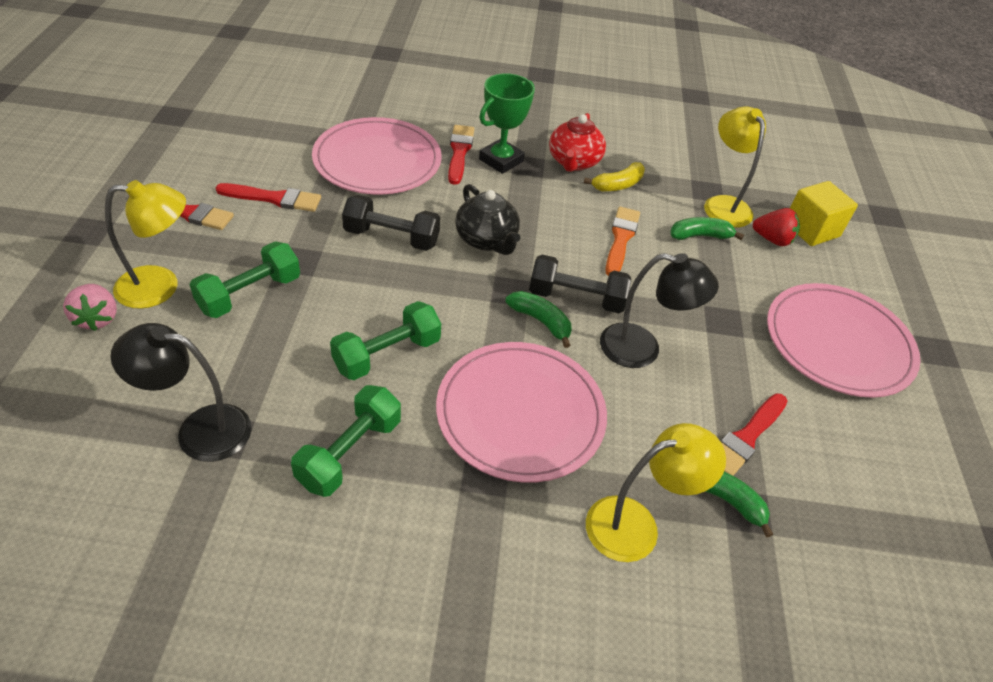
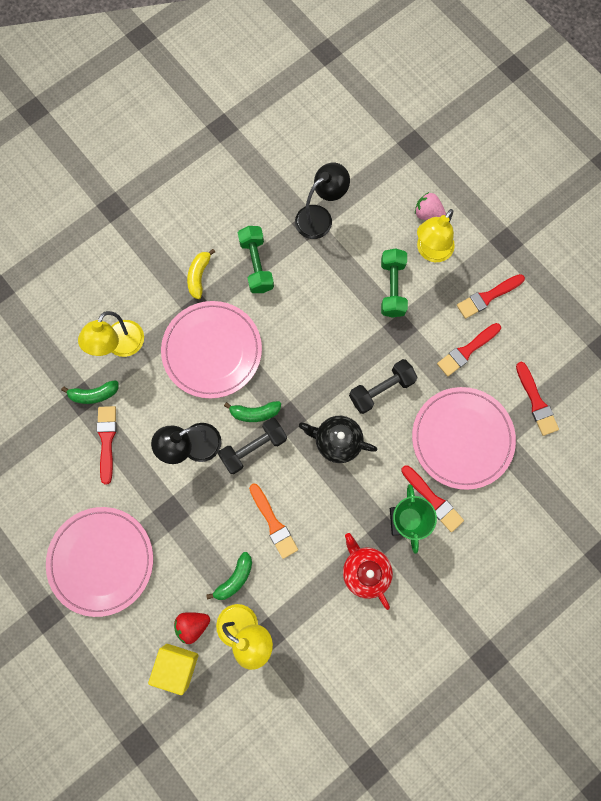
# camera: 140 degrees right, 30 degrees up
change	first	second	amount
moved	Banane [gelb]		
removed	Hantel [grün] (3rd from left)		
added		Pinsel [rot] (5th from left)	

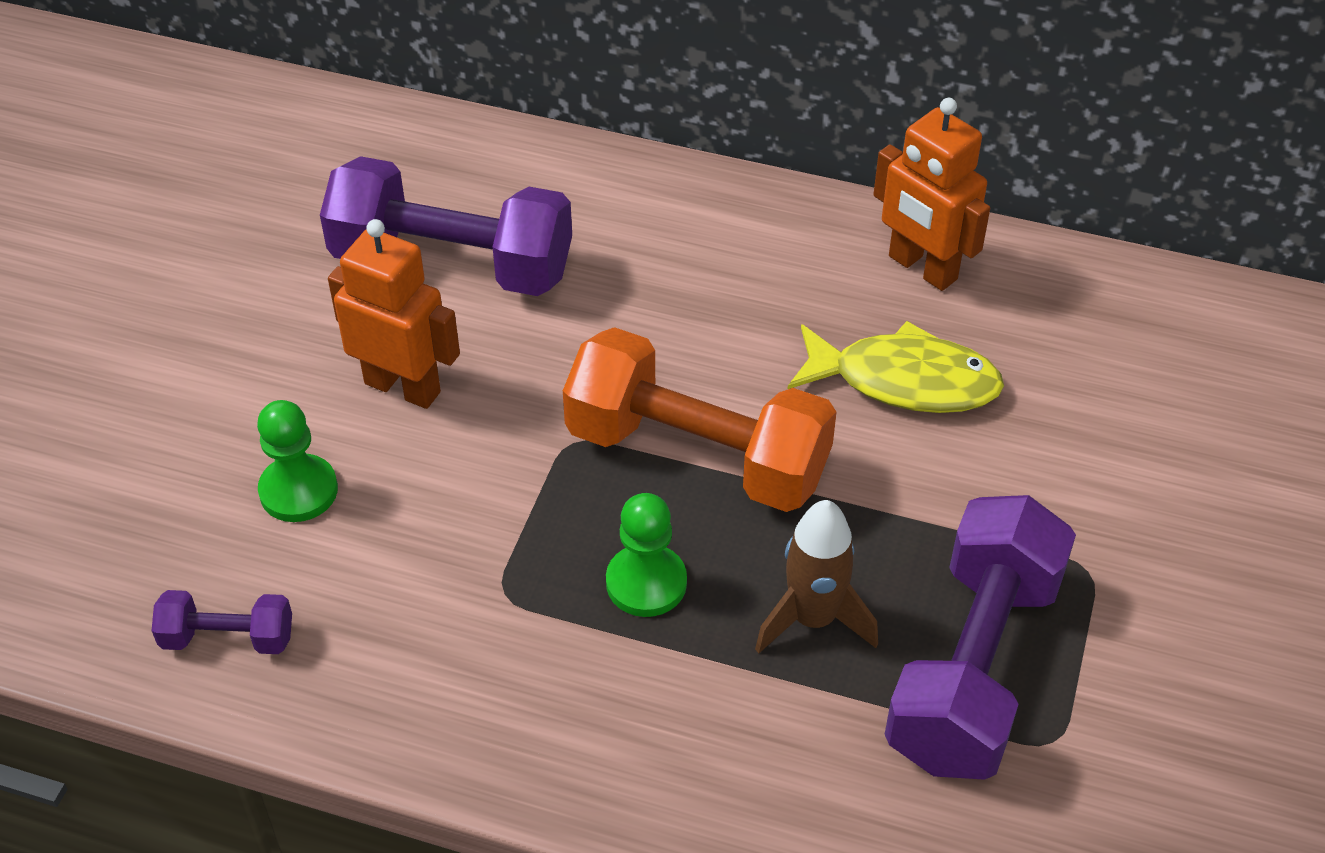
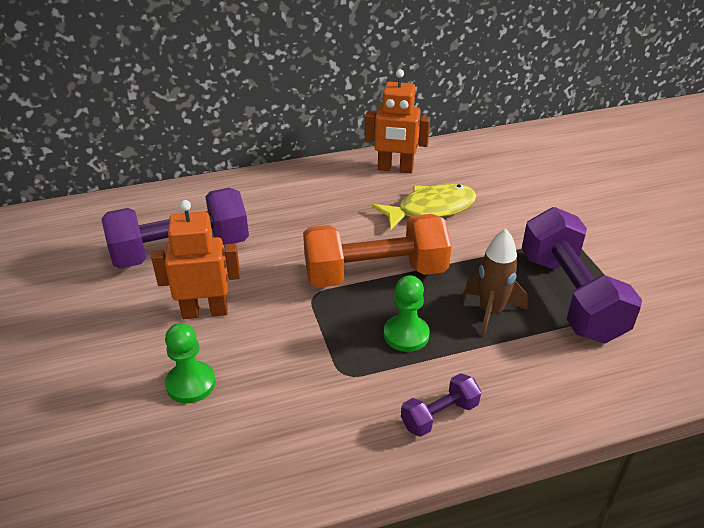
# camera: 35 degrees left, 10 degrees down
change	first	second	amount
moved	Hantel [lila] (1st from left in the first image)	Hantel [lila] (2nd from left)	

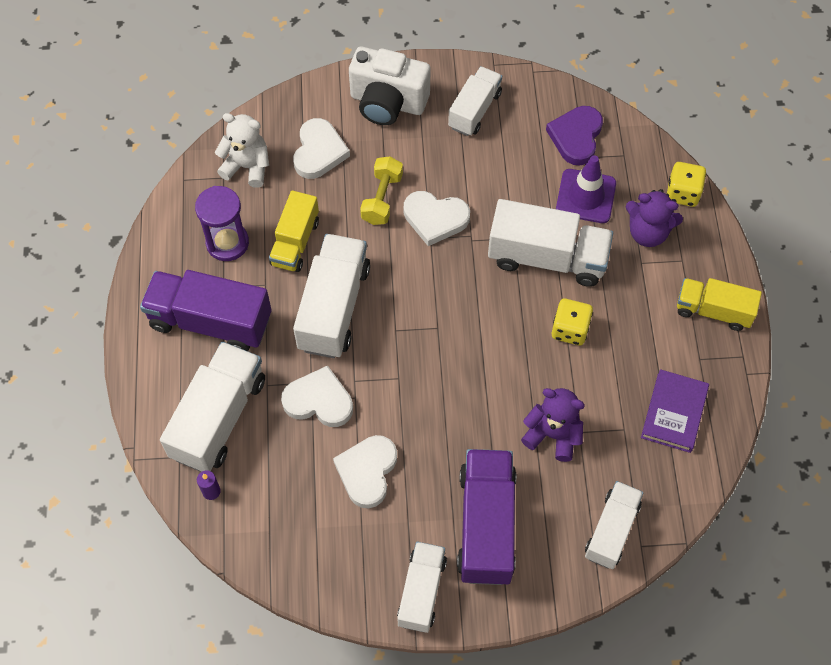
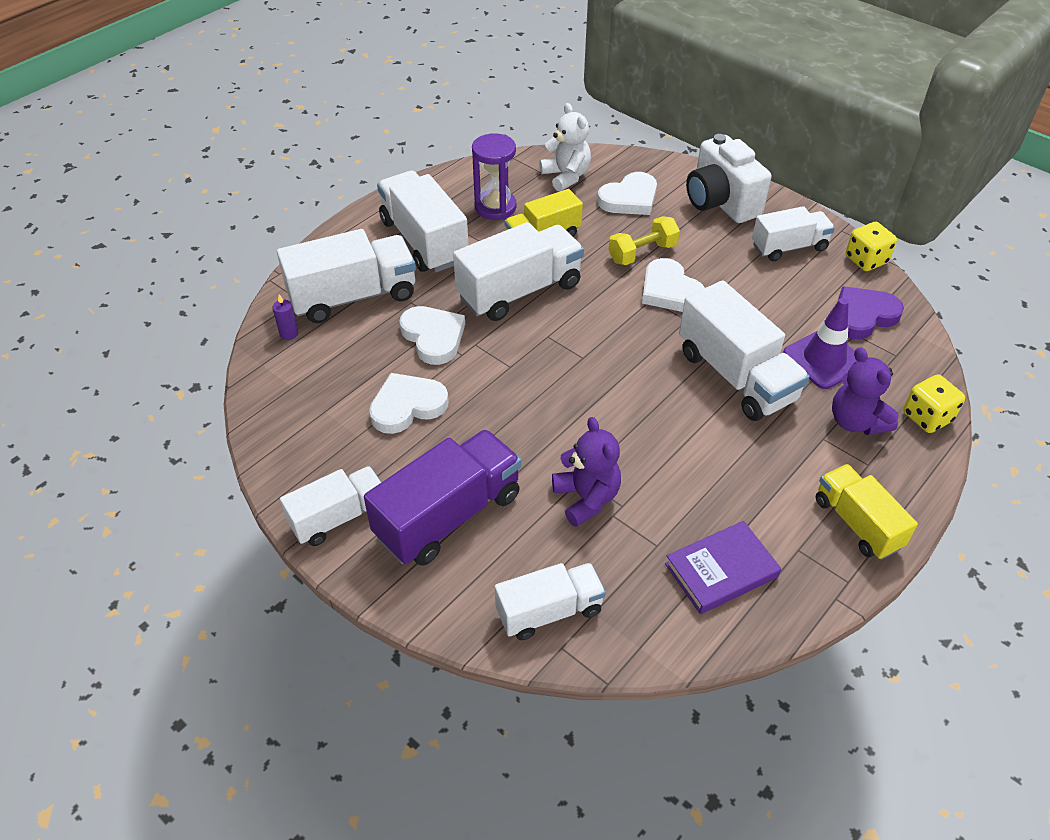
# camera: 45 degrees right, 15 degrees down
change	first	second	amount
recoloured	Lastwagen [lila] (1st from left)	Lastwagen [weiß] (3rd from left)	
moved	Spielwürfel [gelb] (1st from left)		

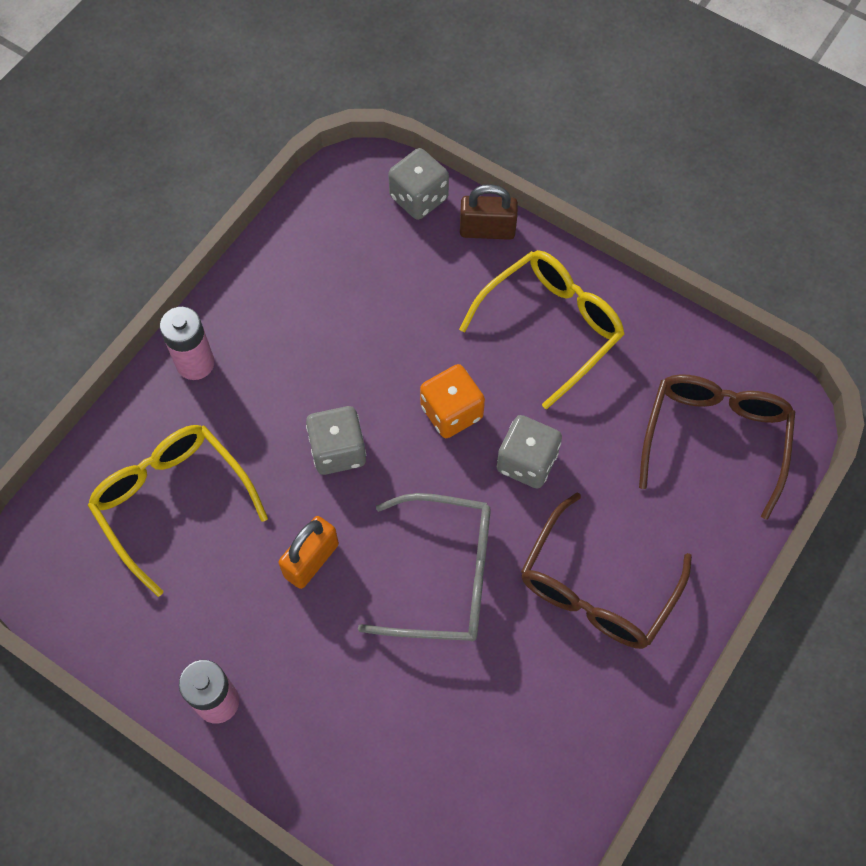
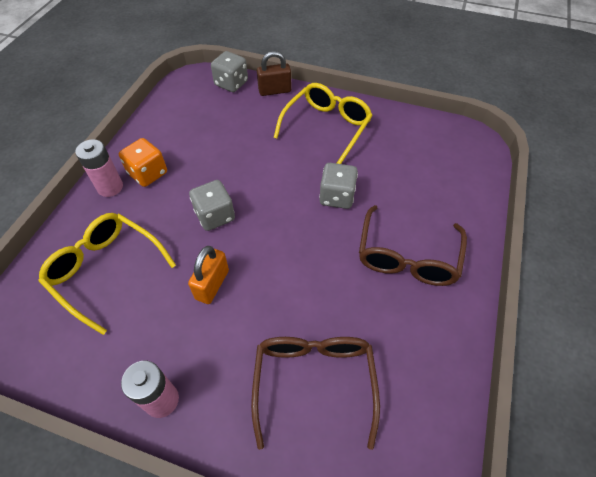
# camera: 15 degrees left, 10 degrees down
change	first	second	amount
moved	Spielwürfel [orange]		
moved	Brille [braun] (2nd from left in the first image)	Brille [braun] (1st from left)	
removed	Brille [grau]		

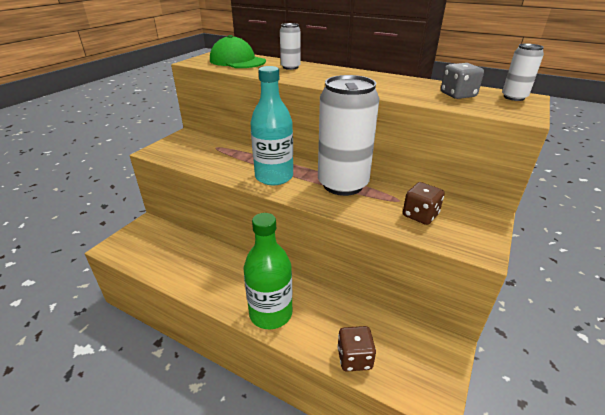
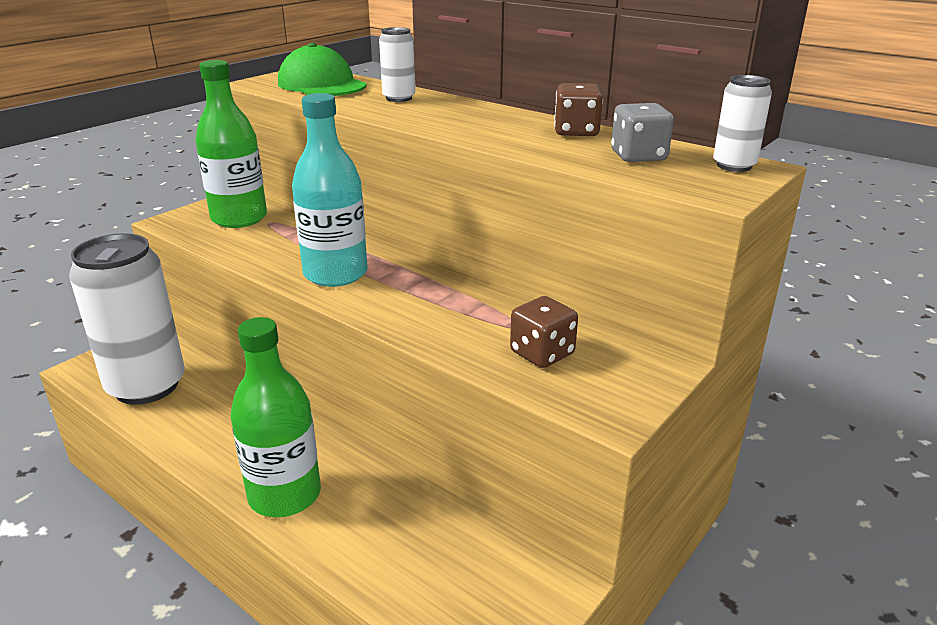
# camera: 10 degrees right, 5 degrees down
change	first	second	amount
moved	Dose [weiß] (2nd from left in the first image)	Dose [weiß] (1st from left)	
moved	Spielwürfel [braun] (1st from left in the first image)	Spielwürfel [braun] (2nd from left)	
added		Flasche [grün] (1st from left)	

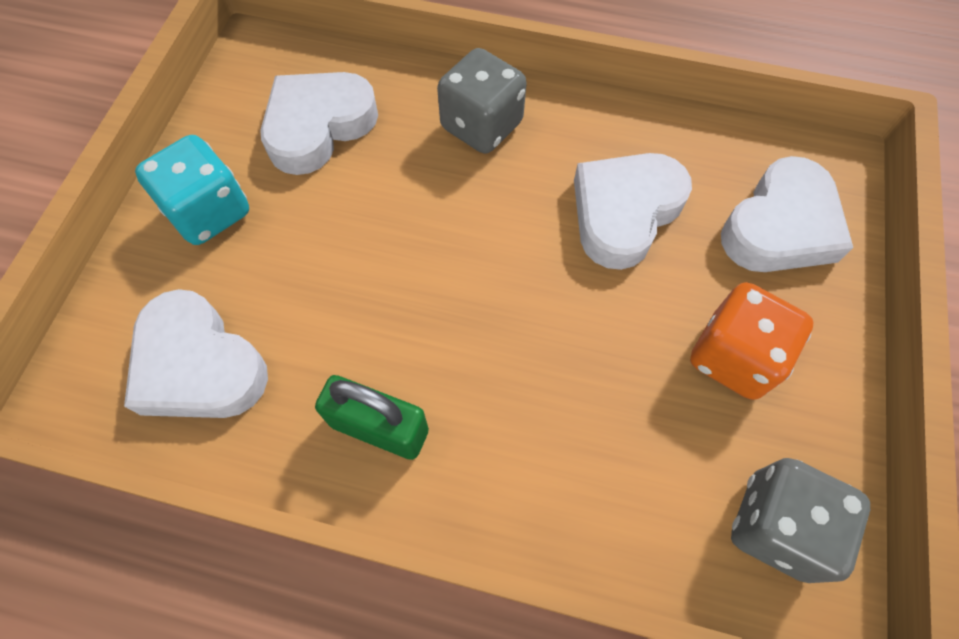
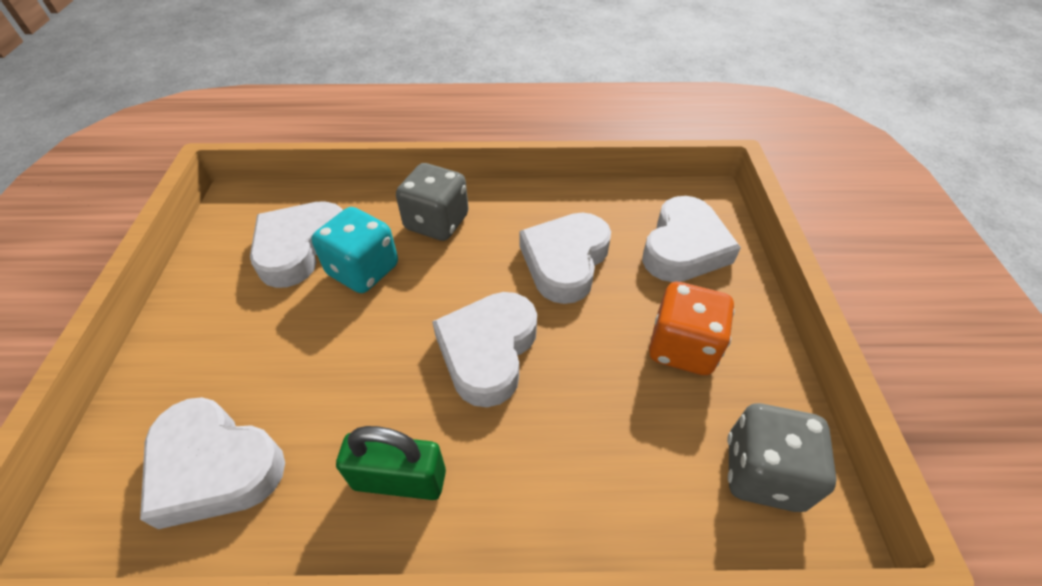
# camera: 15 degrees left, 15 degrees down
change	first	second	amount
moved	Spielwürfel [türkis]		
added		Herz [weiß] (3rd from left)	

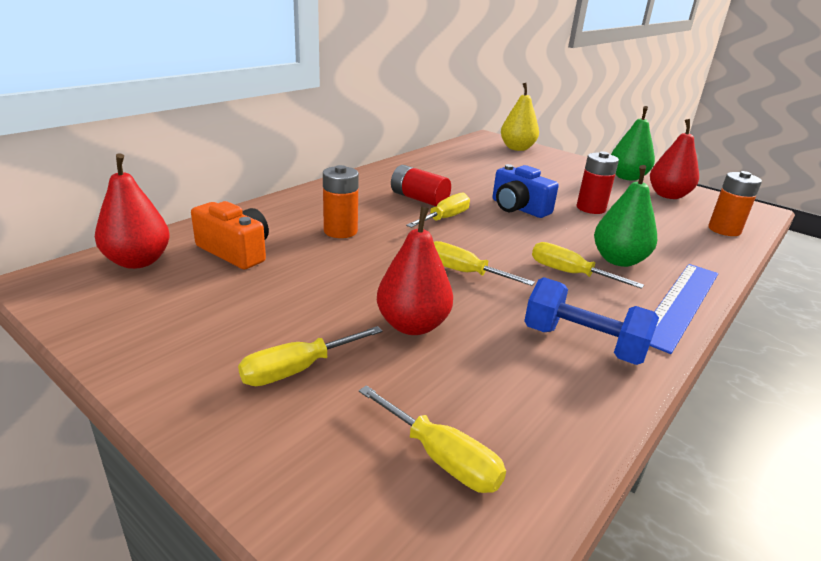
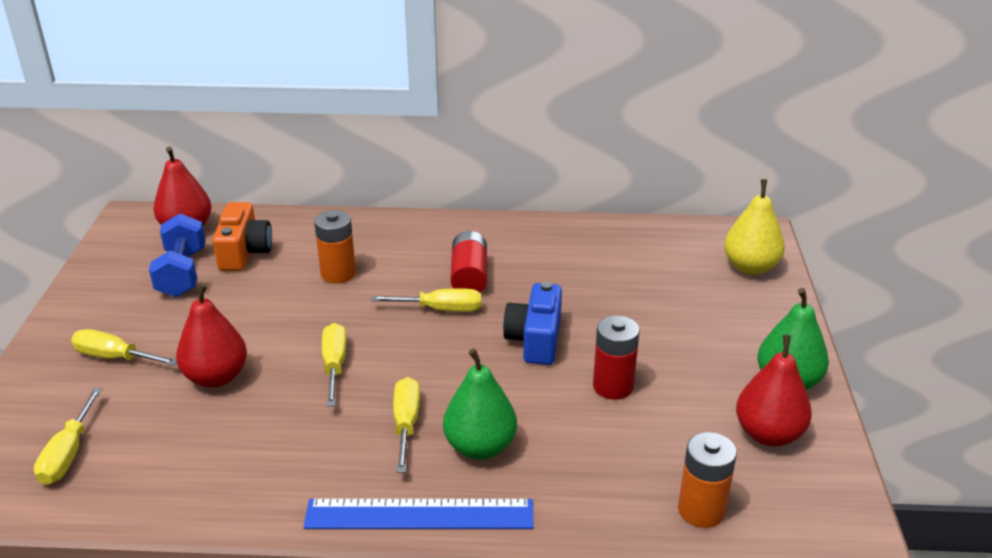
# camera: 55 degrees right, 5 degrees up
change	first	second	amount
moved	Hantel [blau]		

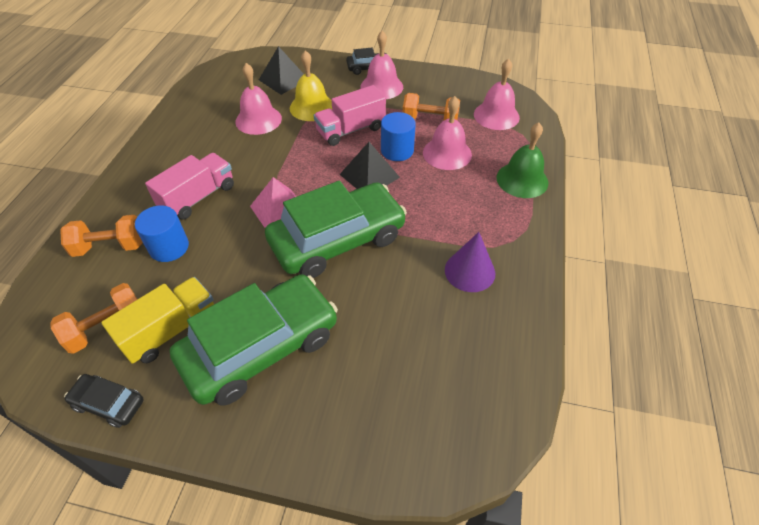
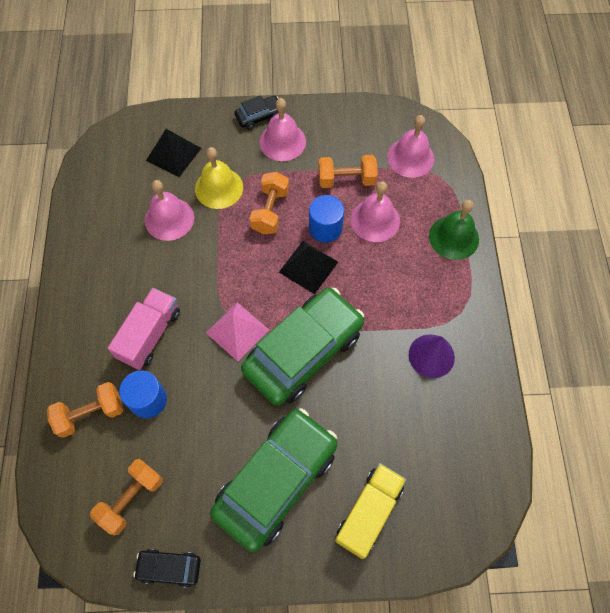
# camera: 15 degrees left, 15 degrees up
change	first	second	amount
replaced	Lastwagen [rosa] (2nd from left)	Hantel [orange] (3rd from left)	
moved	Lastwagen [gelb]		

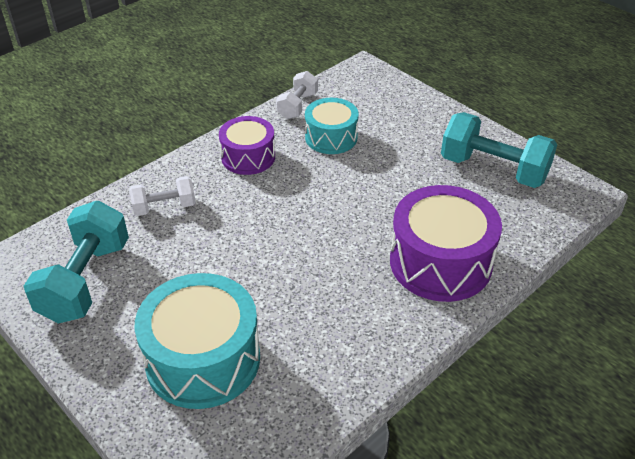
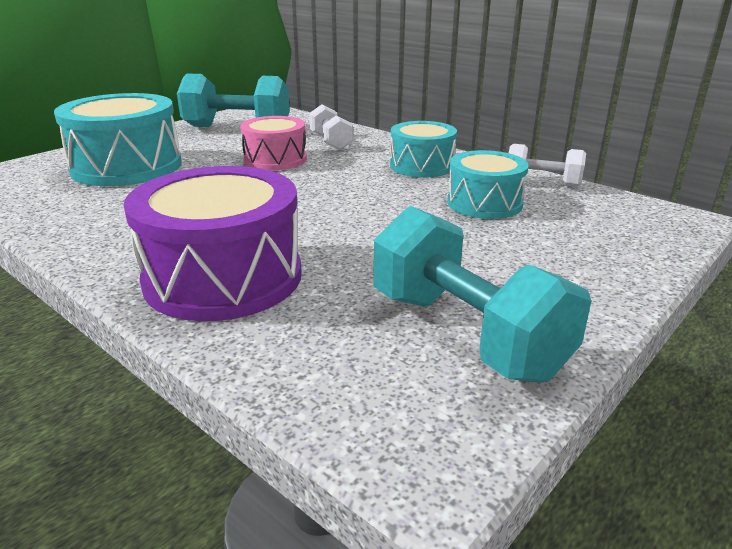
# camera: 85 degrees right, 15 degrees down
change	first	second	amount
turned	Hantel [türkis] (2nd from left)		60 degrees counterclockwise
recoloured	Trommel [lila] (1st from left)	Trommel [türkis] (2nd from left)	
added		Trommel [rosa]	

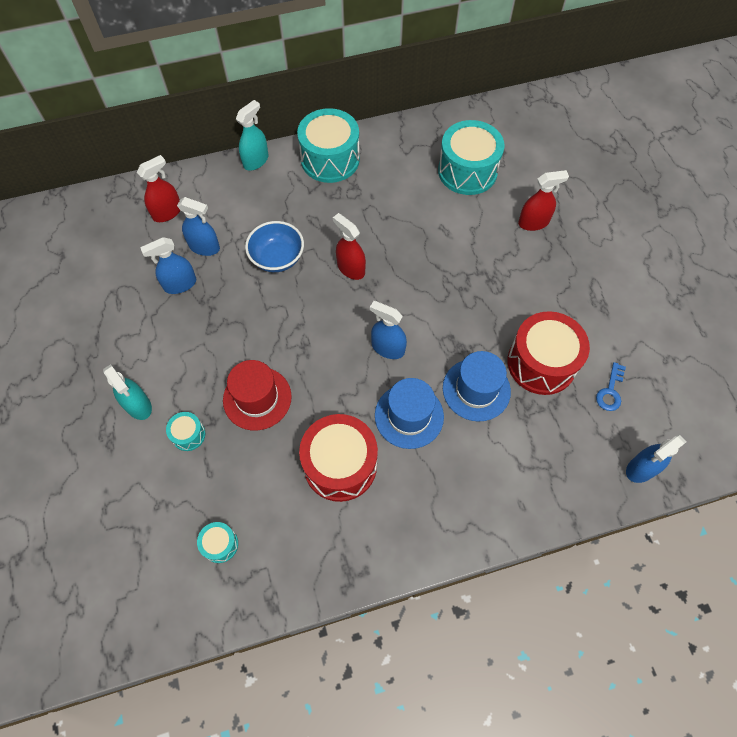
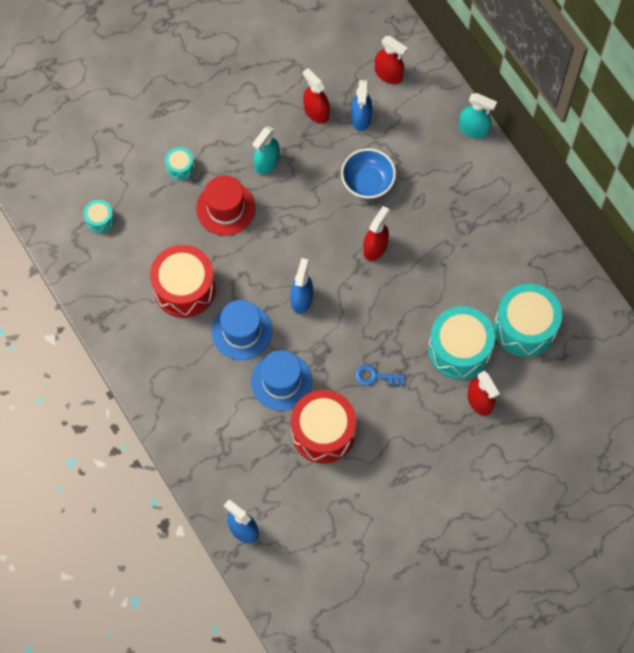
# camera: 75 degrees right, 5 degrees up
change	first	second	amount
moved	Trommel [türkis] (3rd from left)		
recoloured	Sprühflasche [blau] (1st from left)	Sprühflasche [rot] (1st from left)	
moved	Schlüssel [blau]		
moved	Sprühflasche [türkis] (1st from left)		

